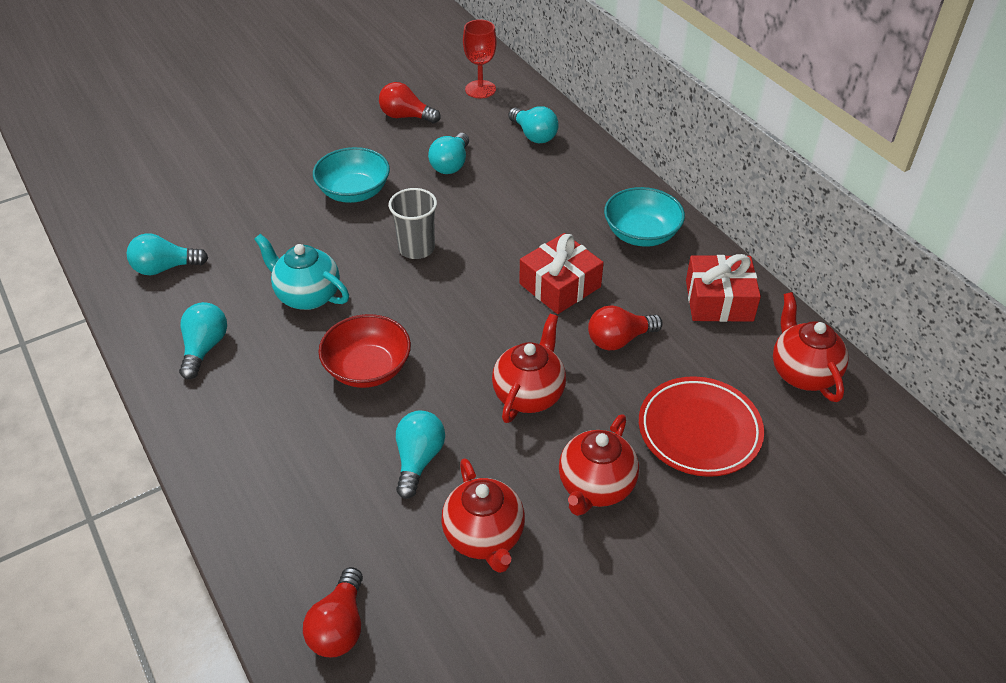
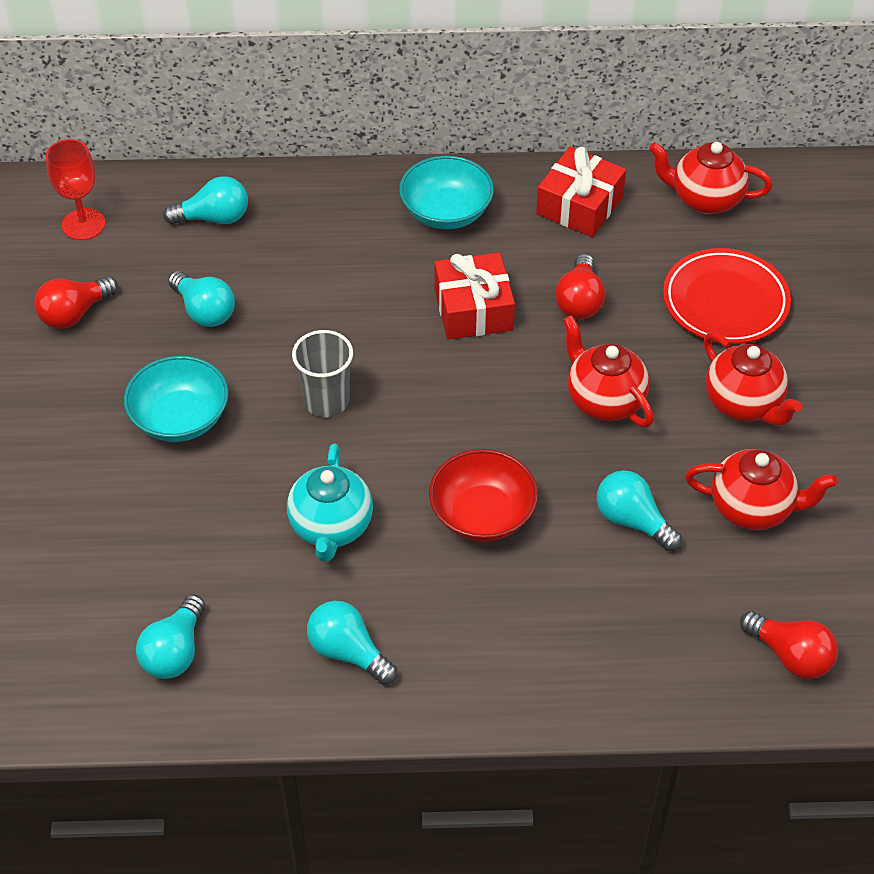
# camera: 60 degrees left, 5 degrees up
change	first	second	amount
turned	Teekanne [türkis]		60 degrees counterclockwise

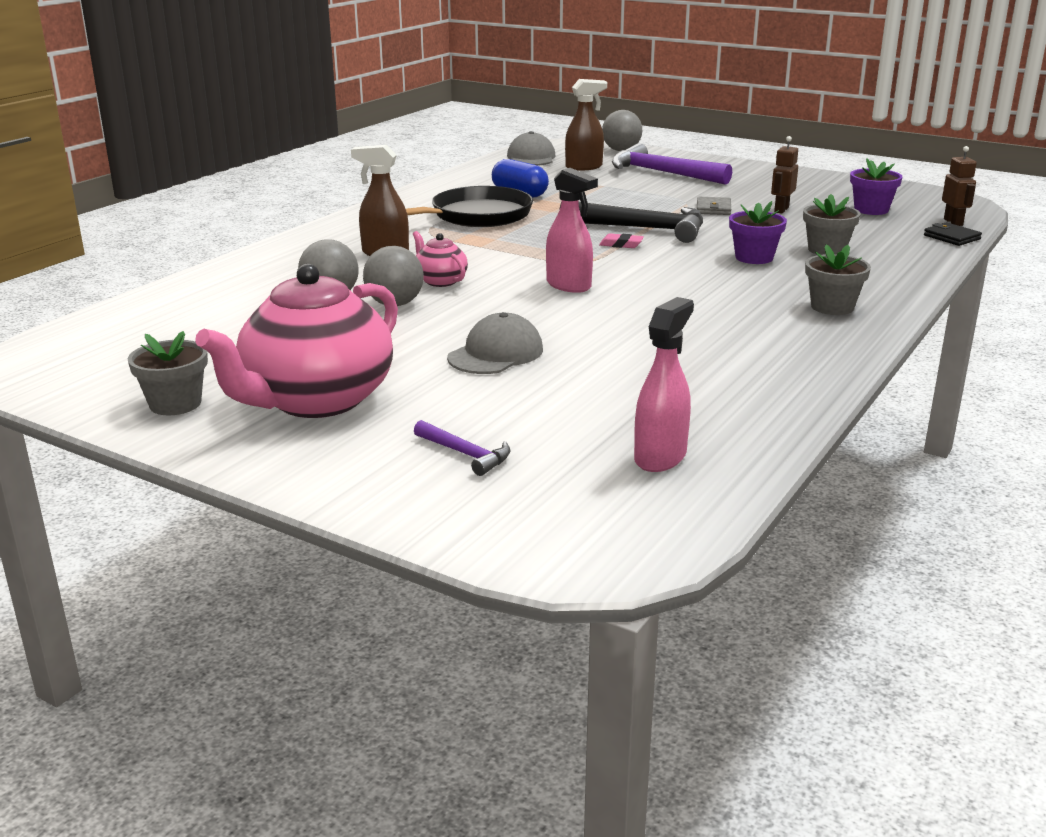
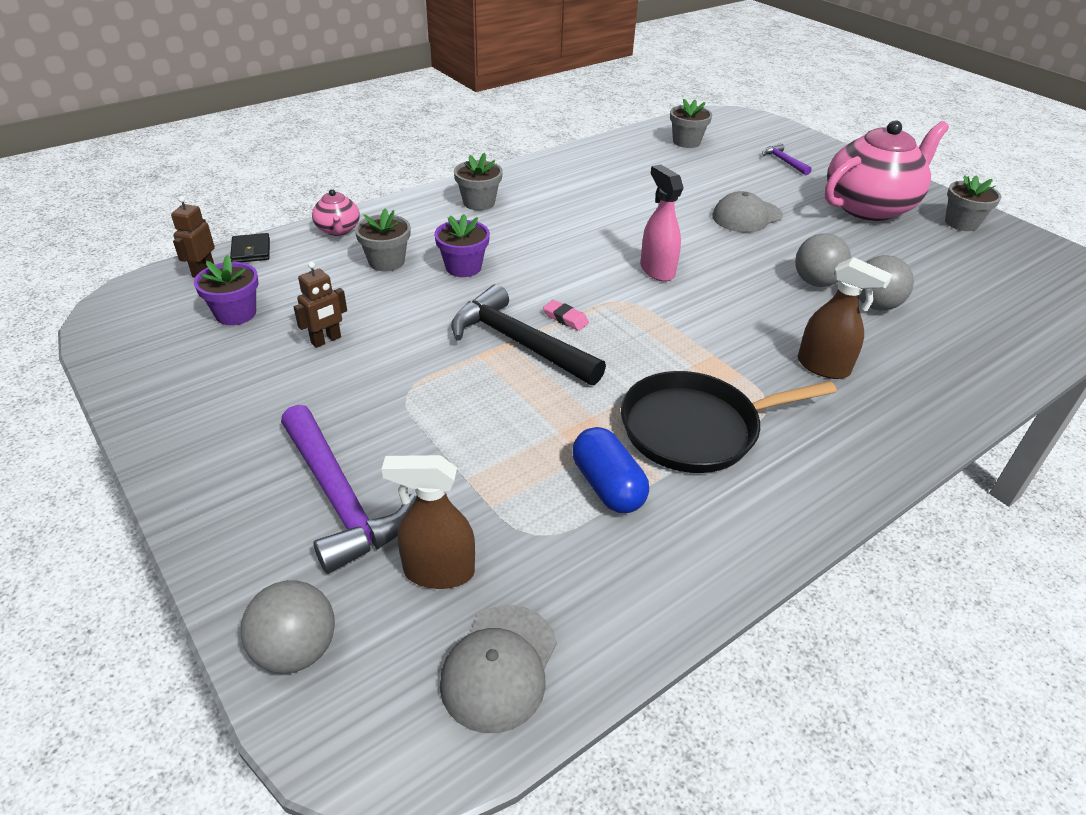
# camera: 160 degrees left, 15 degrees up
change	first	second	amount
removed	Geldbörse [grau]		
moved	Teekanne [rosa] (2nd from left in the first image)	Teekanne [rosa] (1st from left)	
replaced	Sprühflasche [rosa] (2nd from left)	Blumentopf [grau] (3rd from left)	

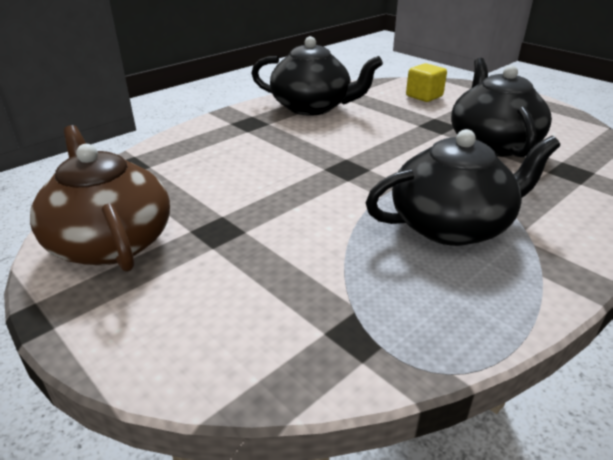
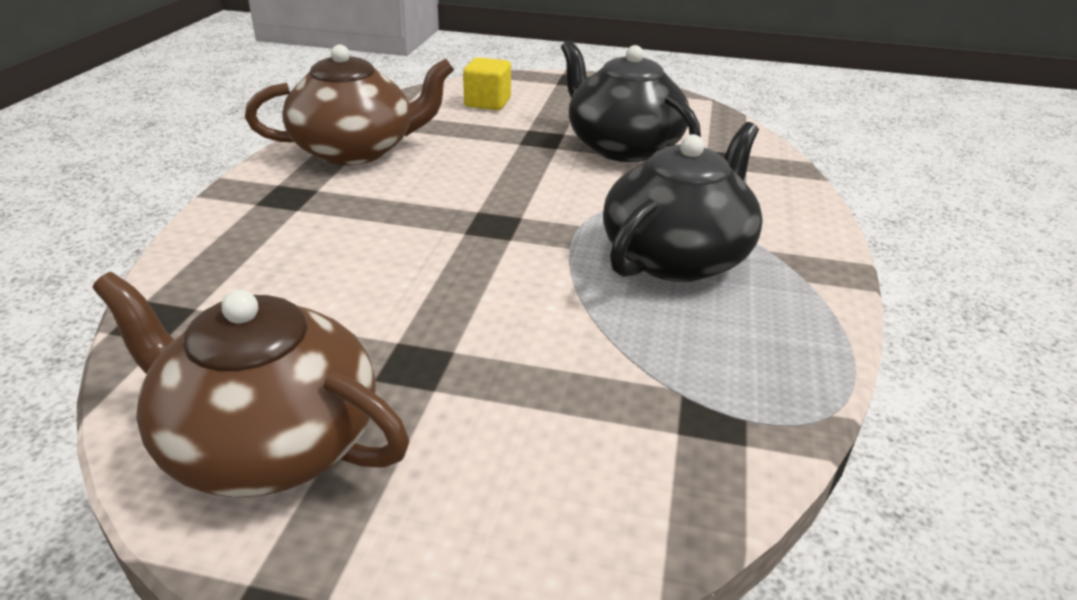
# camera: 35 degrees left, 0 degrees up
change	first	second	amount
recoloured	Teekanne [schwarz] (1st from left)	Teekanne [braun] (2nd from left)	

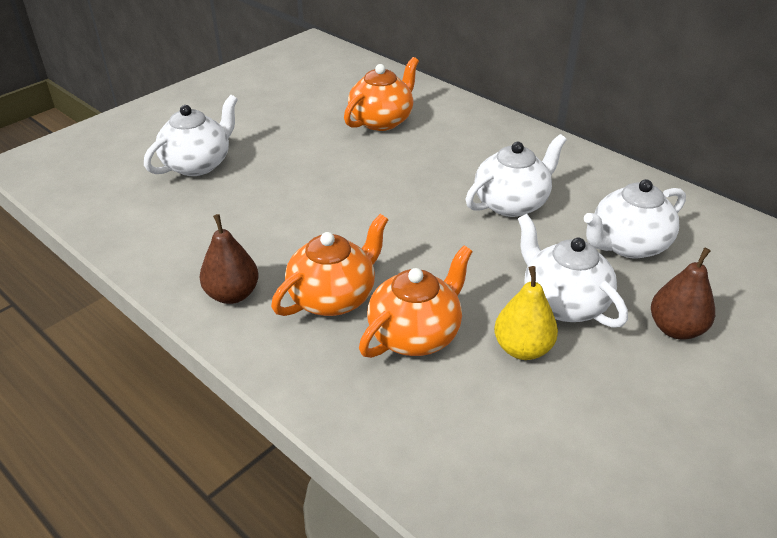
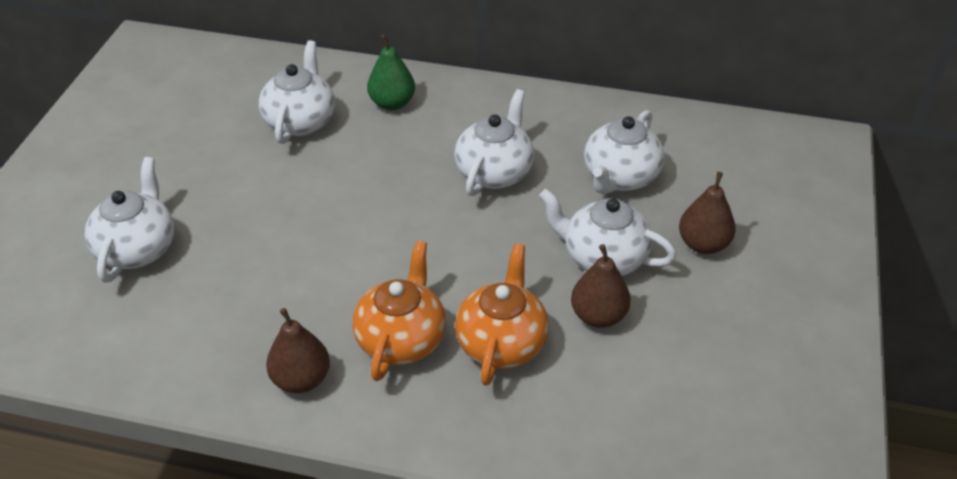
# camera: 30 degrees left, 5 degrees up
change	first	second	amount
recoloured	Teekanne [orange] (2nd from left)	Teekanne [weiß] (2nd from left)	
recoloured	Birne [gelb]	Birne [braun] (2nd from left)	
added		Birne [grün]	

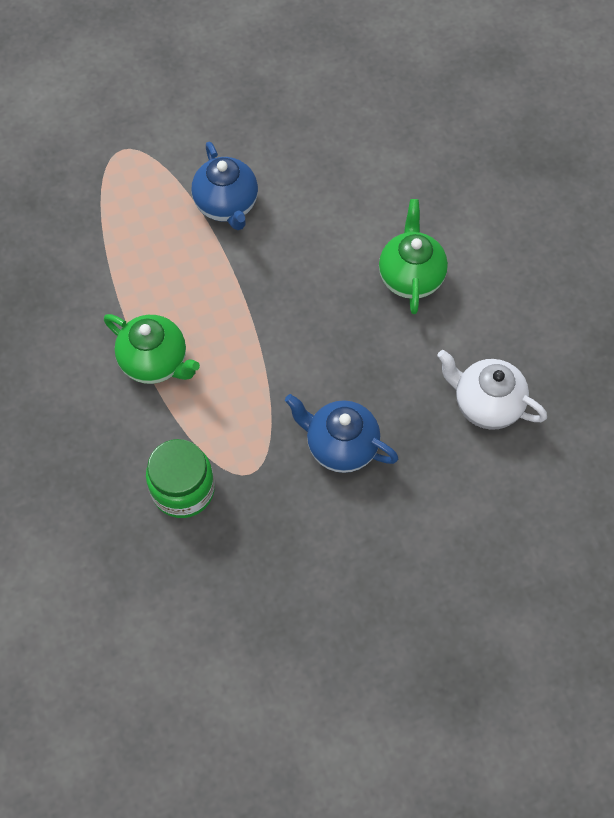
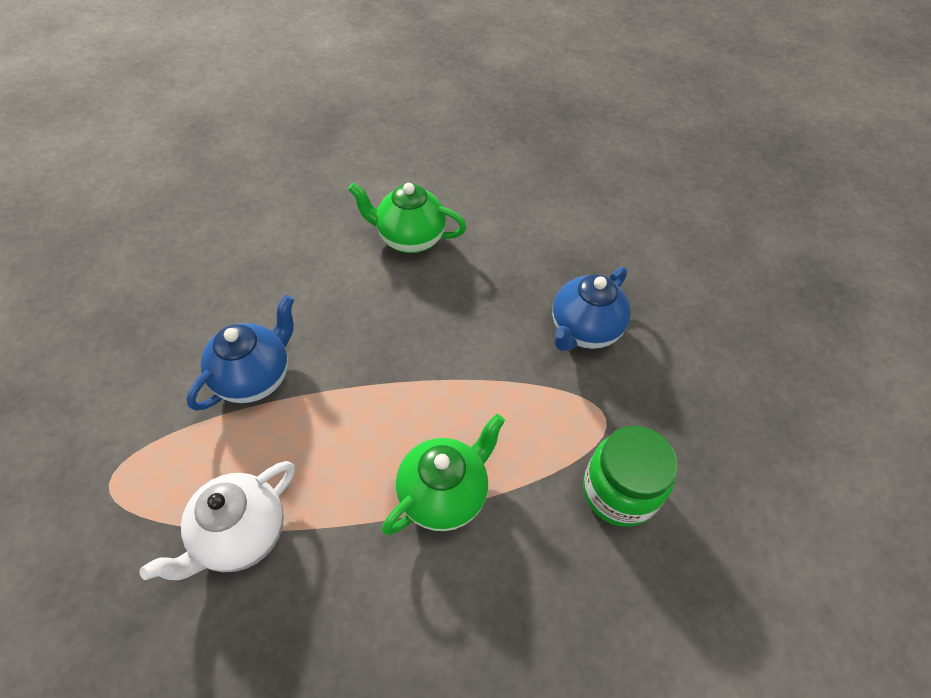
# camera: 80 degrees left, 10 degrees down
change	first	second	amount
turned	Teekanne [blau] (1st from left)		45 degrees counterclockwise
moved	Teekanne [weiß]		

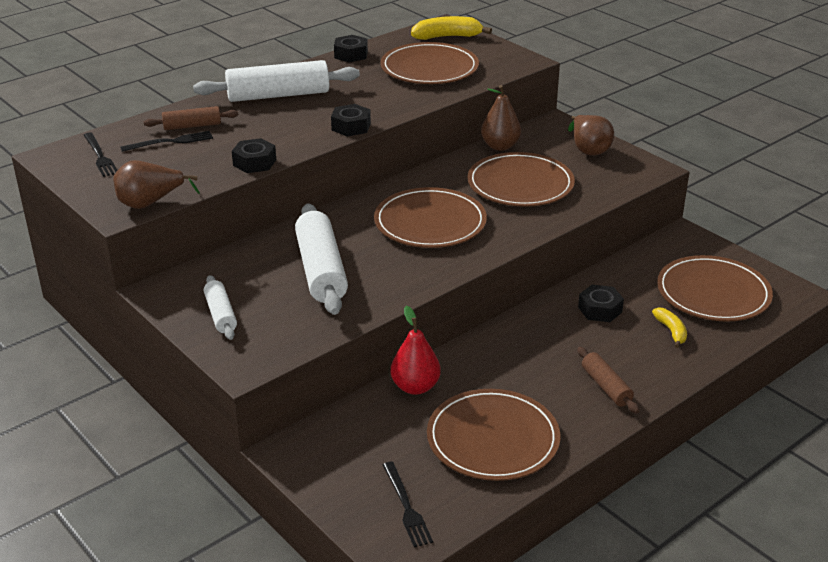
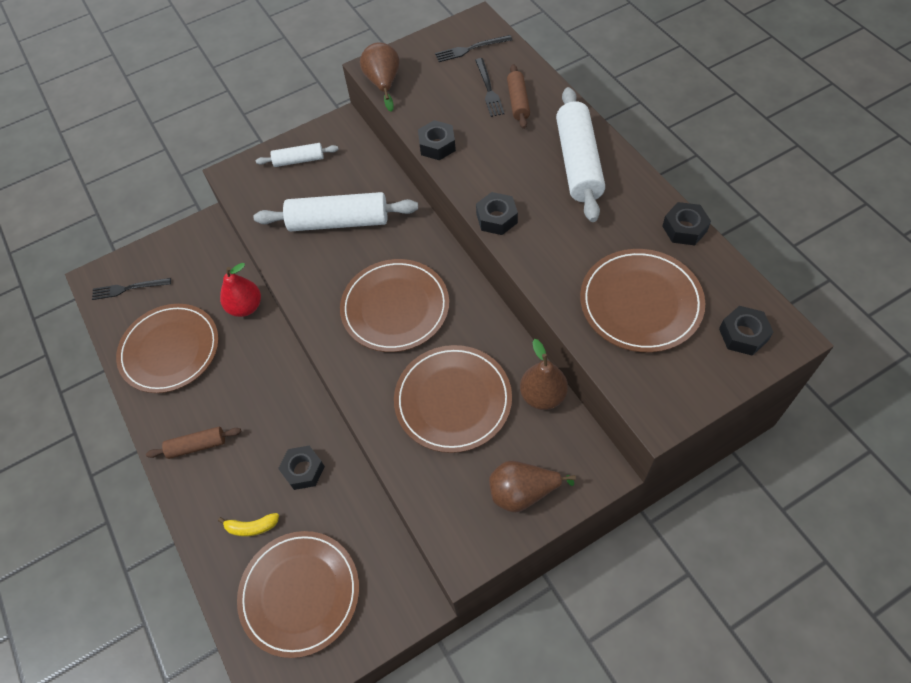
# camera: 105 degrees right, 25 degrees up
change	first	second	amount
replaced	Banane [gelb] (1st from left)	Sechskantmutter [schwarz] (5th from left)	

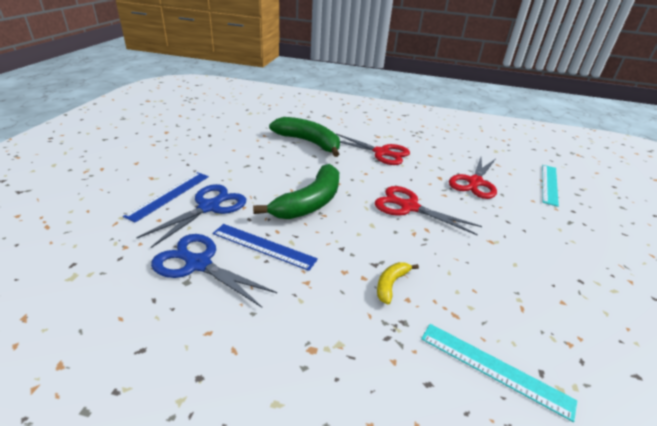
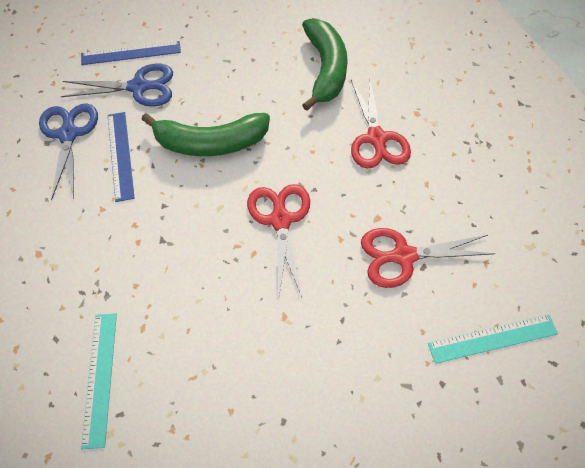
# camera: 55 degrees right, 25 degrees up
change	first	second	amount
removed	Banane [gelb]		

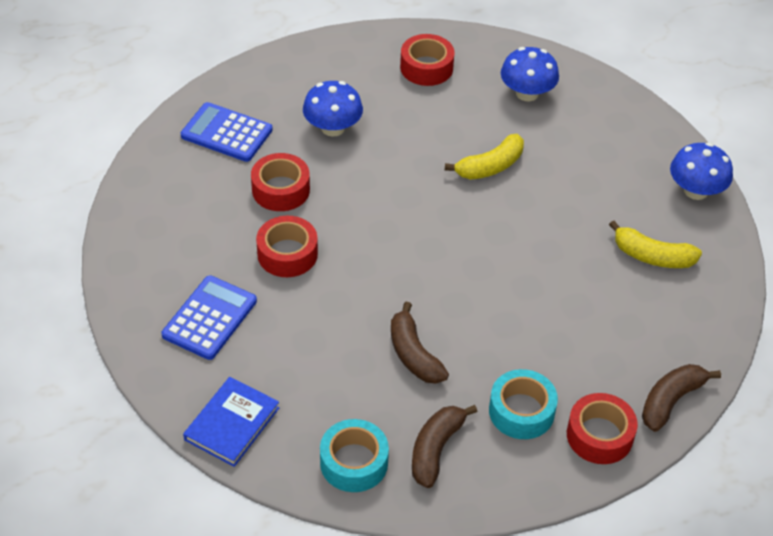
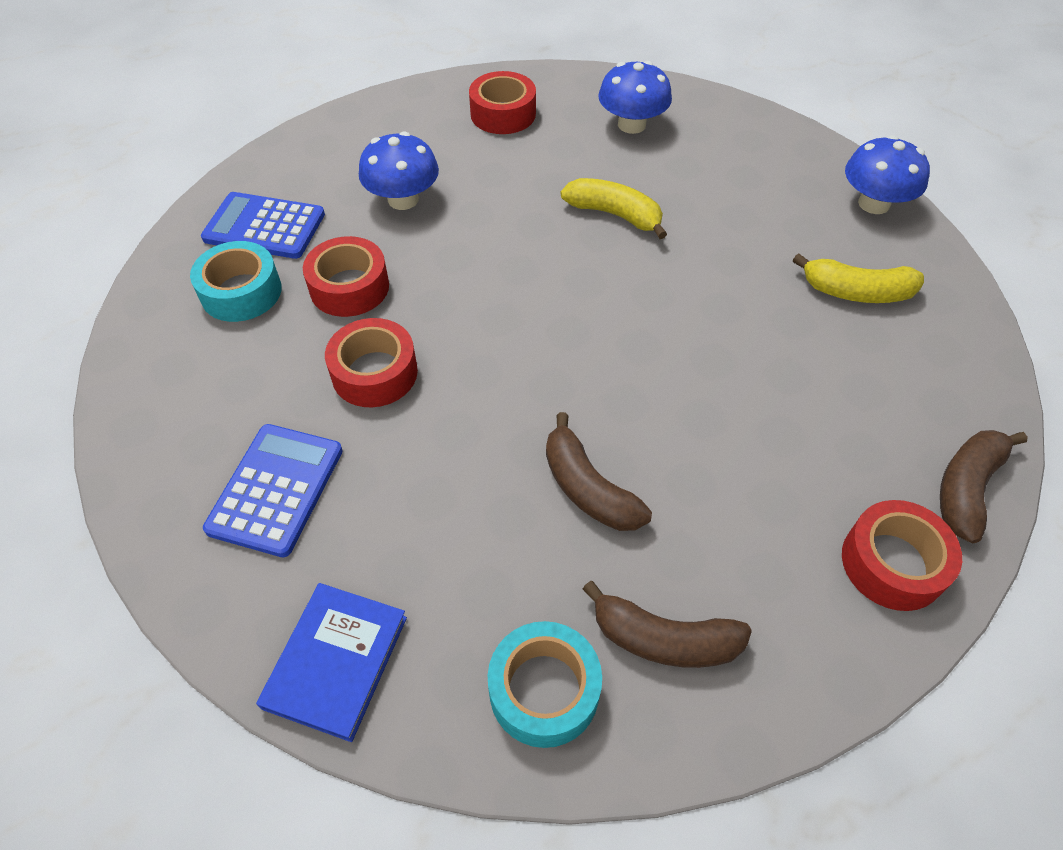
# camera: 10 degrees left, 5 degrees up
change	first	second	amount
turned	Banane [gelb] (1st from left)		105 degrees counterclockwise
moved	Klebeband [türkis] (2nd from left in the first image)	Klebeband [türkis] (1st from left)	
turned	Banane [braun] (2nd from left)		90 degrees counterclockwise

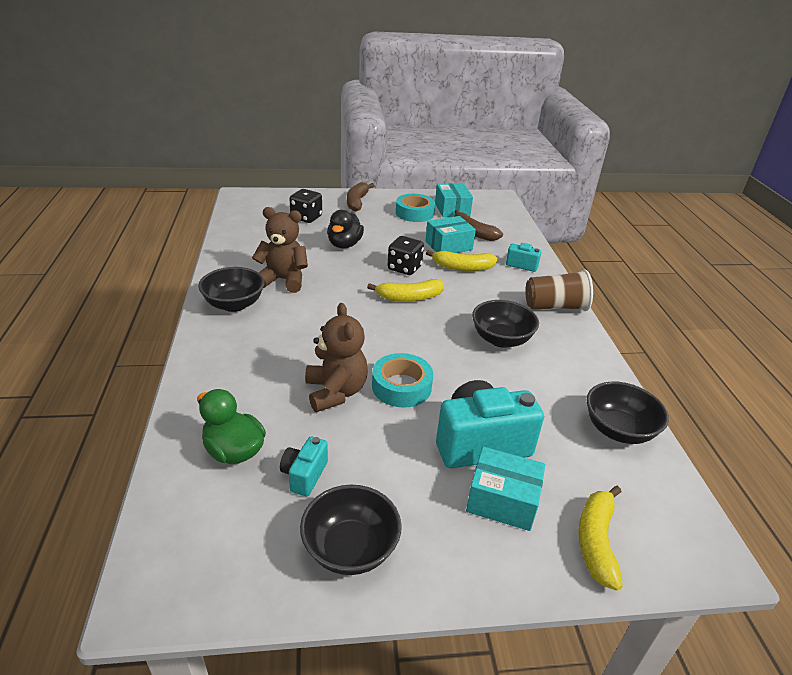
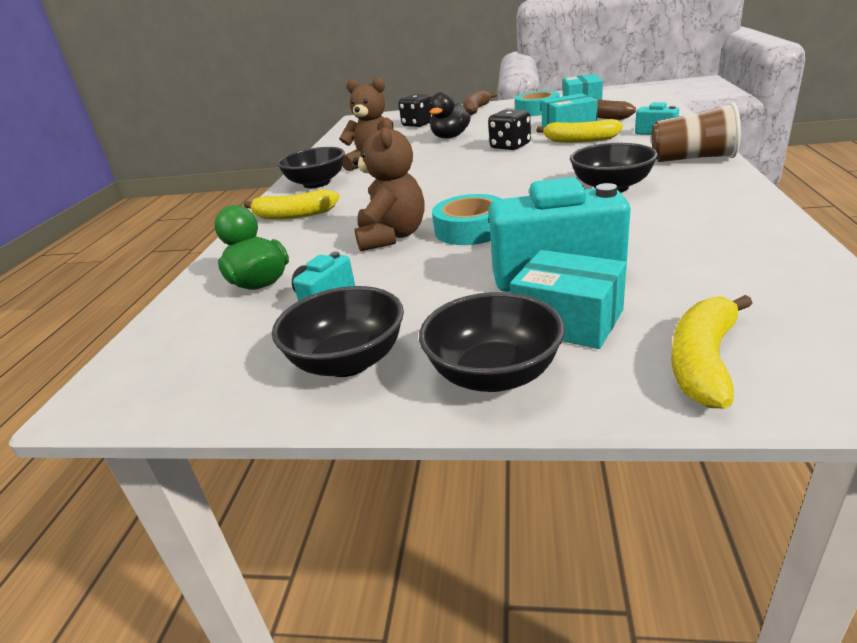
# camera: 20 degrees right, 5 degrees down
change	first	second	amount
moved	Banane [gelb] (1st from left)		
moved	Schüssel [schwarz] (4th from left in the first image)	Schüssel [schwarz] (3rd from left)	

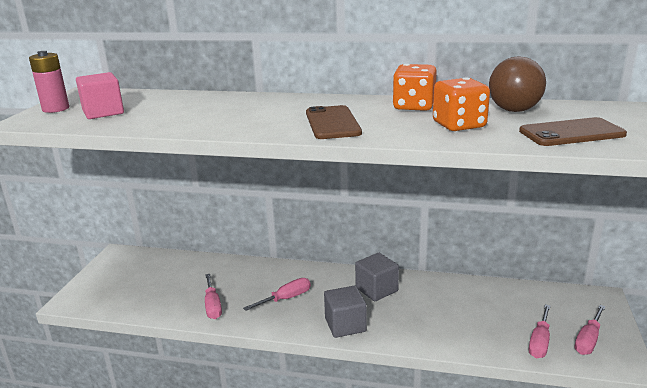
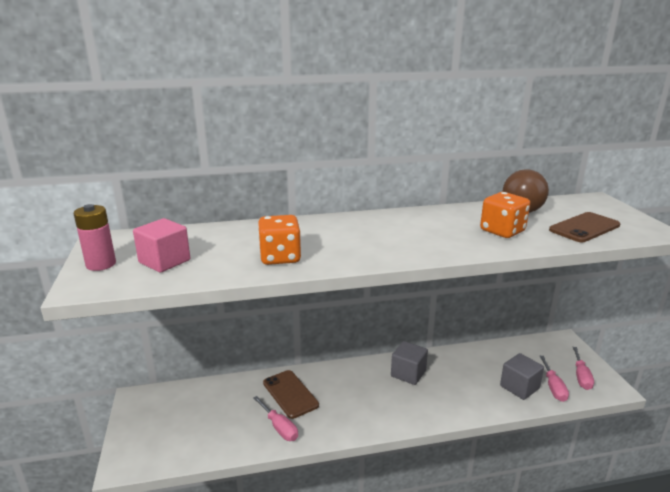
# camera: 25 degrees left, 0 degrees up
change	first	second	amount
moved	Spielwürfel [orange] (1st from left)		
moved	Handy [braun] (1st from left)		
removed	Schraubenzieher [rosa] (2nd from left)		
moved	Kubus [grau] (1st from left in the first image)	Kubus [grau] (2nd from left)	

